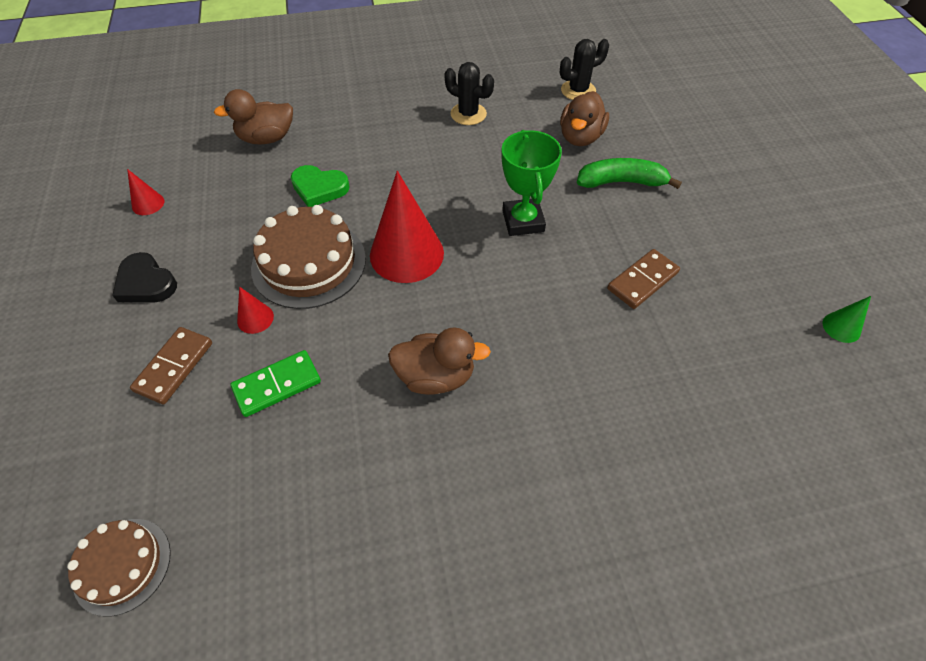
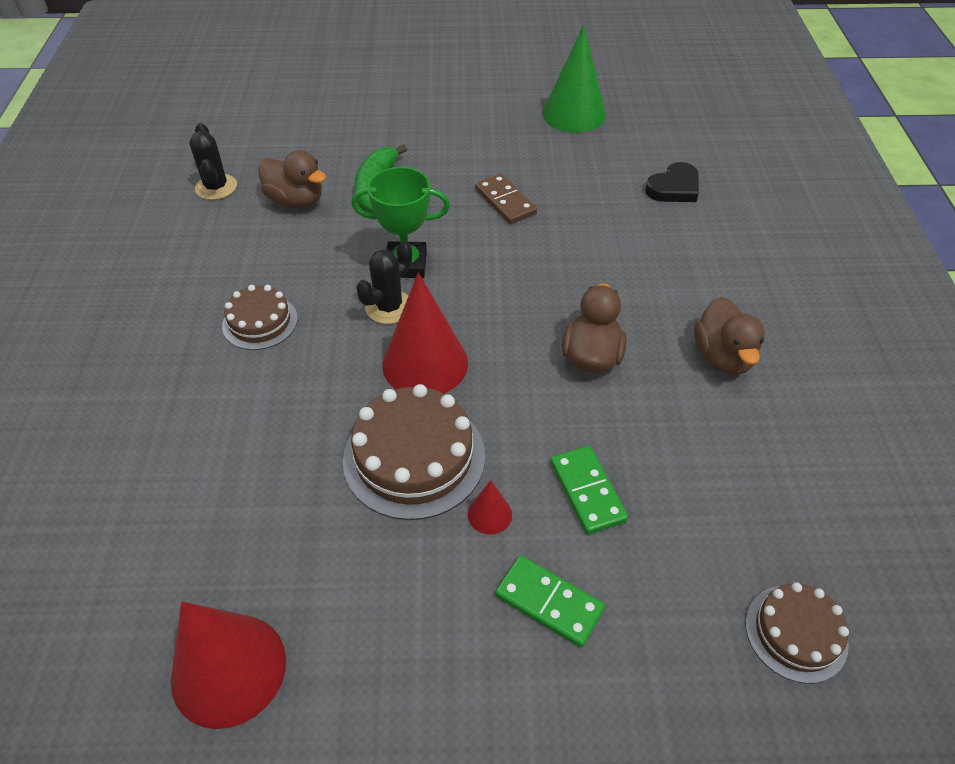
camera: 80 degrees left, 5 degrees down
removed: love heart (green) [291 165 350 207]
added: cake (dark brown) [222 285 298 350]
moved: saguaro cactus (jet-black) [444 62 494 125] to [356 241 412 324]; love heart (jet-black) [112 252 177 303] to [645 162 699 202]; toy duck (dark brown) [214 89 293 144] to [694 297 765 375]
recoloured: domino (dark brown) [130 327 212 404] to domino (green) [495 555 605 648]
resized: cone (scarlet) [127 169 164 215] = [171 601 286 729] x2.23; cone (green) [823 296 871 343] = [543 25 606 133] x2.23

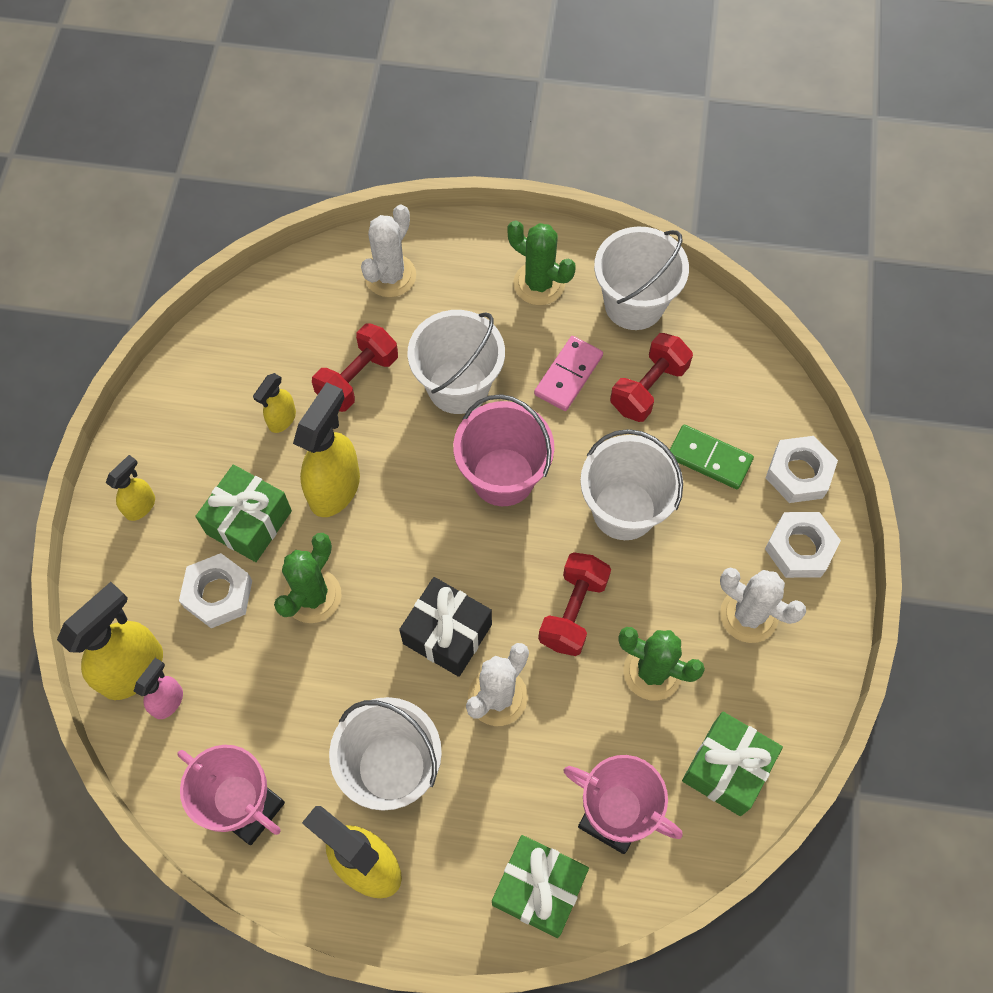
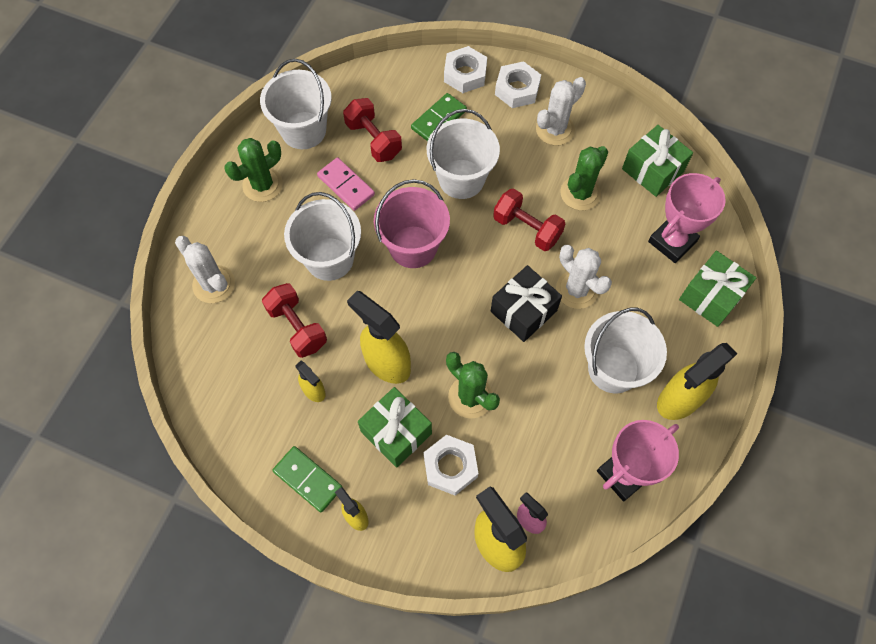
camera: 75 degrees left, 0 degrees up
added: domino (green) [272 446 343 512]

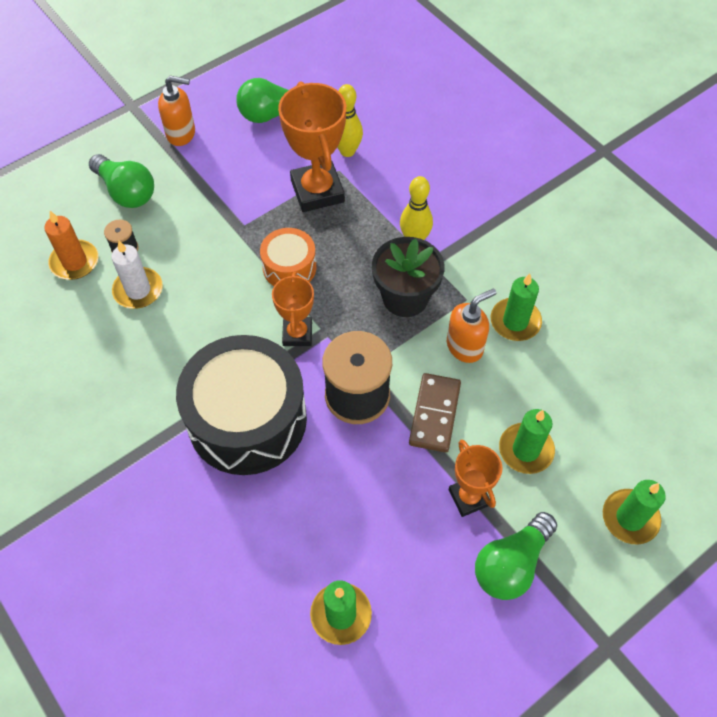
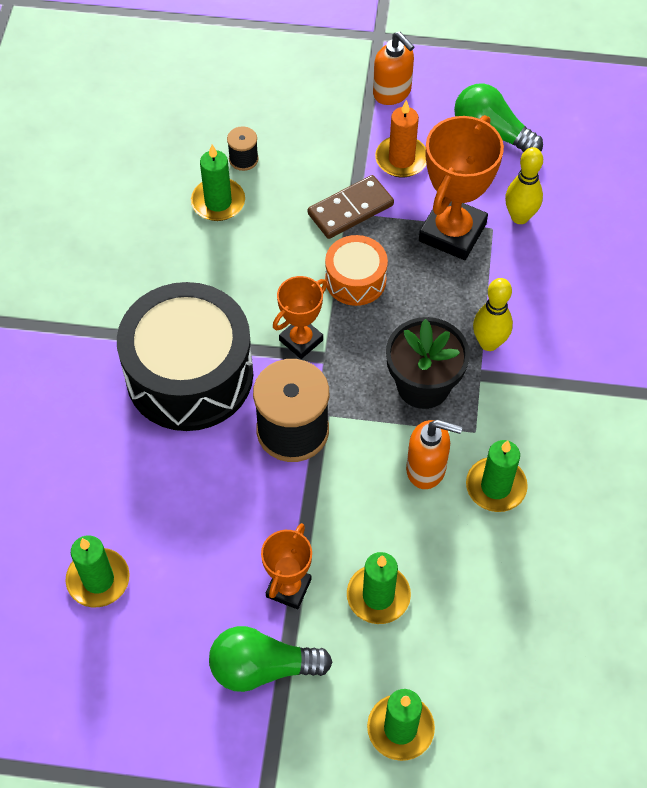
camera: 45 degrees right, 0 degrees up
removed: lightbulb (green) [89 154 154 208]
moved: domino (dark brown) [409 373 461 453] to [308 175 394 239]; candle (orange) [45 211 98 280] to [375 100 427 178]
recoloured: candle (pure white) [111 241 163 309] to candle (green) [191 145 245 221]

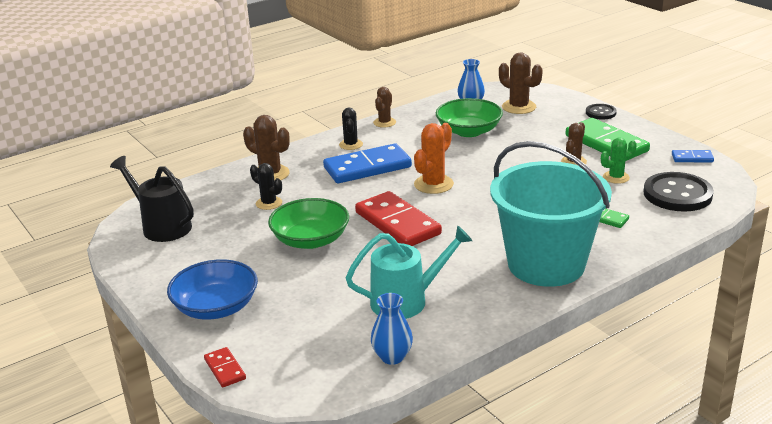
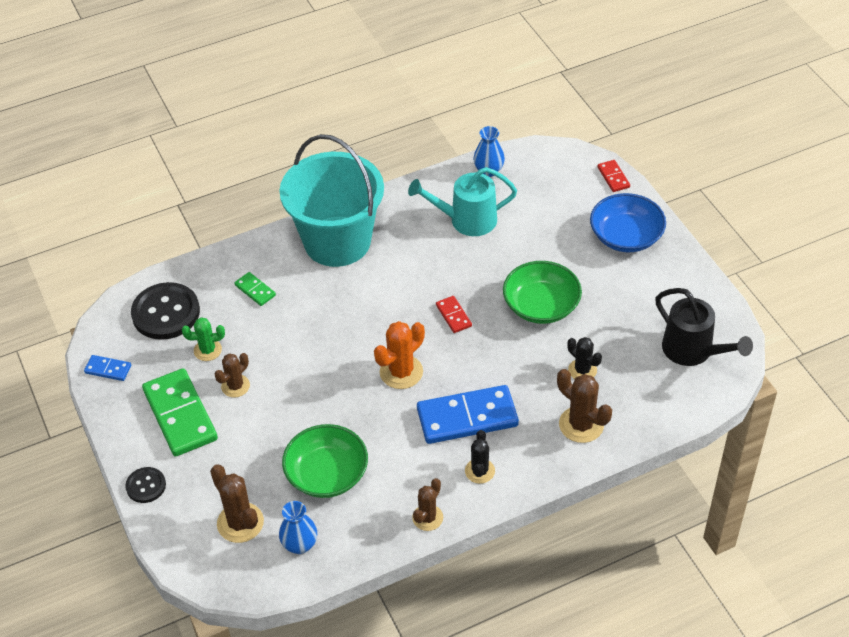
camera: 170 degrees left, 20 degrees up
resized: domino (scarlet) [355 191 442 246] = [436 296 472 333] x0.47

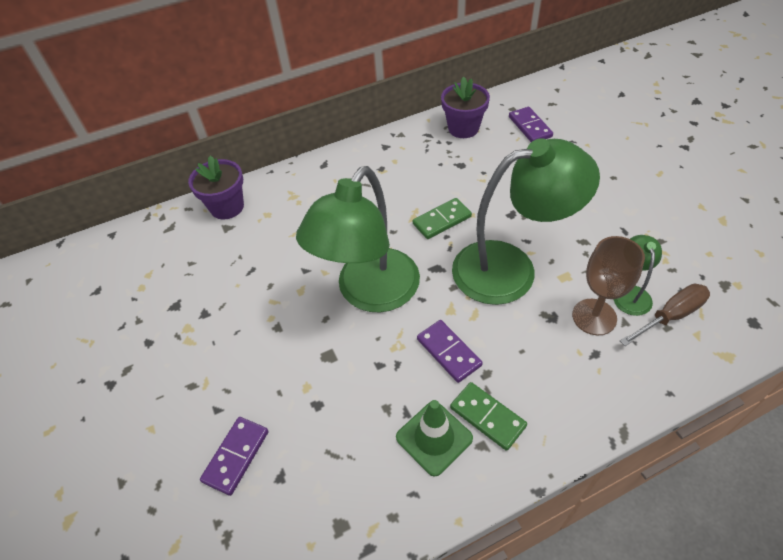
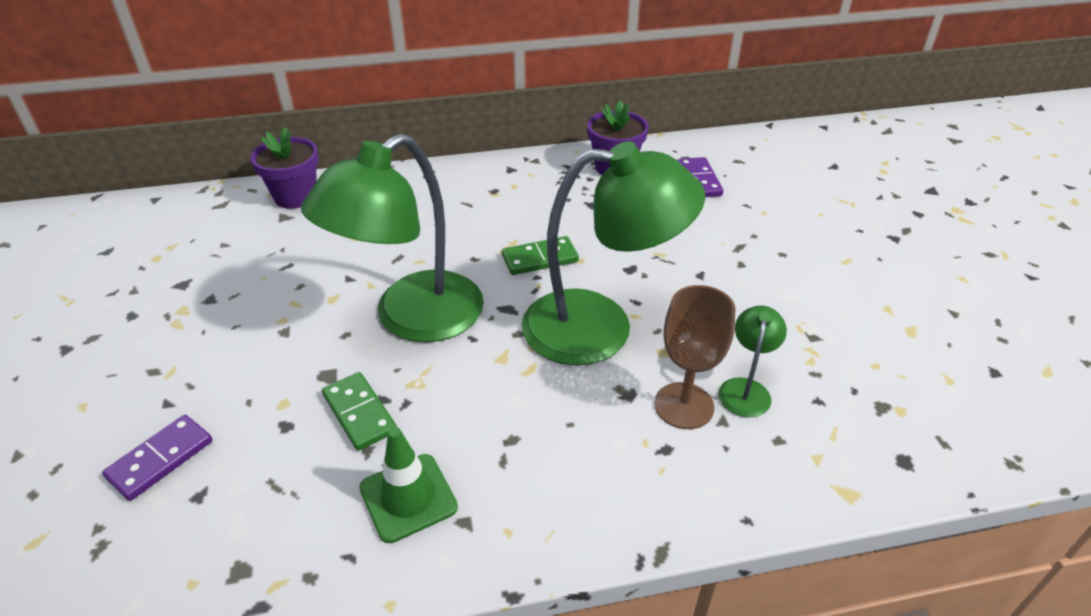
camera: 10 degrees right, 10 degrees down
removed: domino (purple) [417 320 483 383]; flat screwdriver (dark brown) [620 284 710 346]
moved: domino (green) [450 382 527 451] to [322 372 397 451]

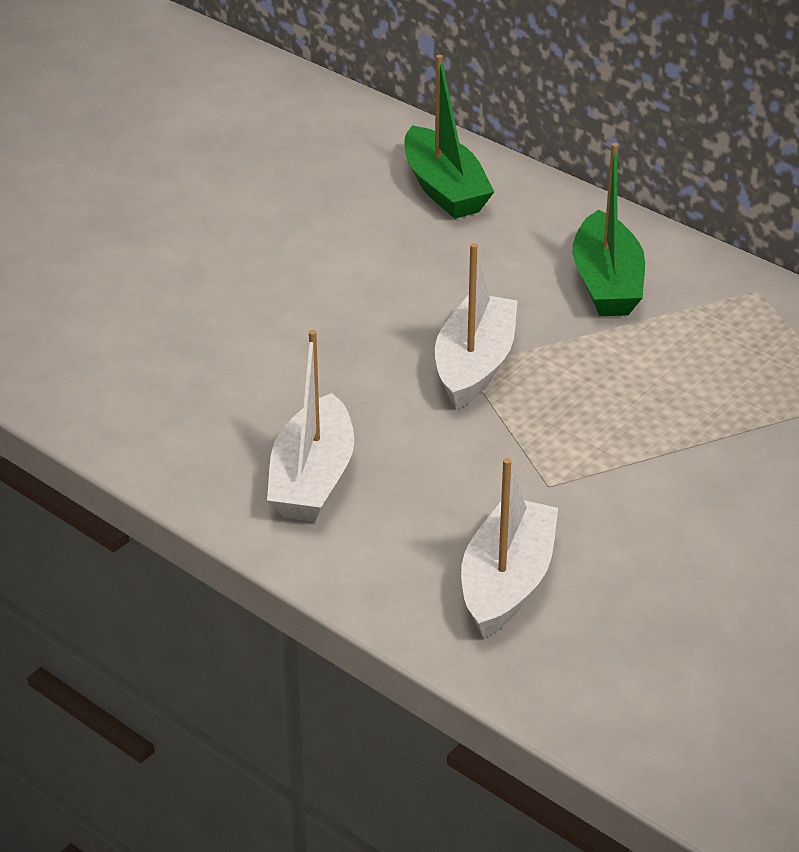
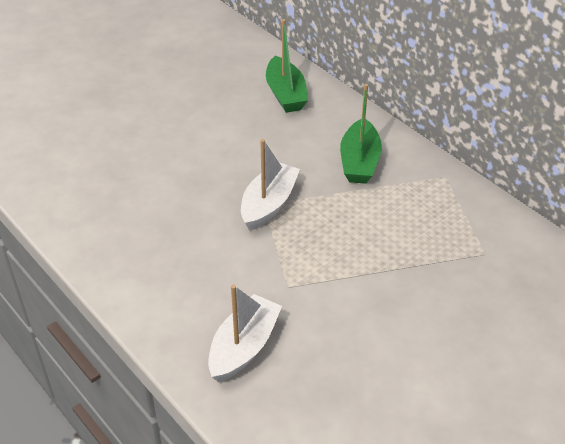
camera: 10 degrees right, 5 degrees up
removed: toy boat (pure white) [267 330 354 522]

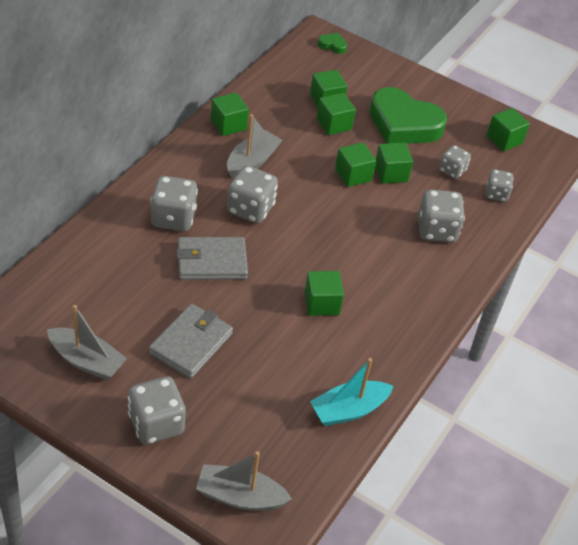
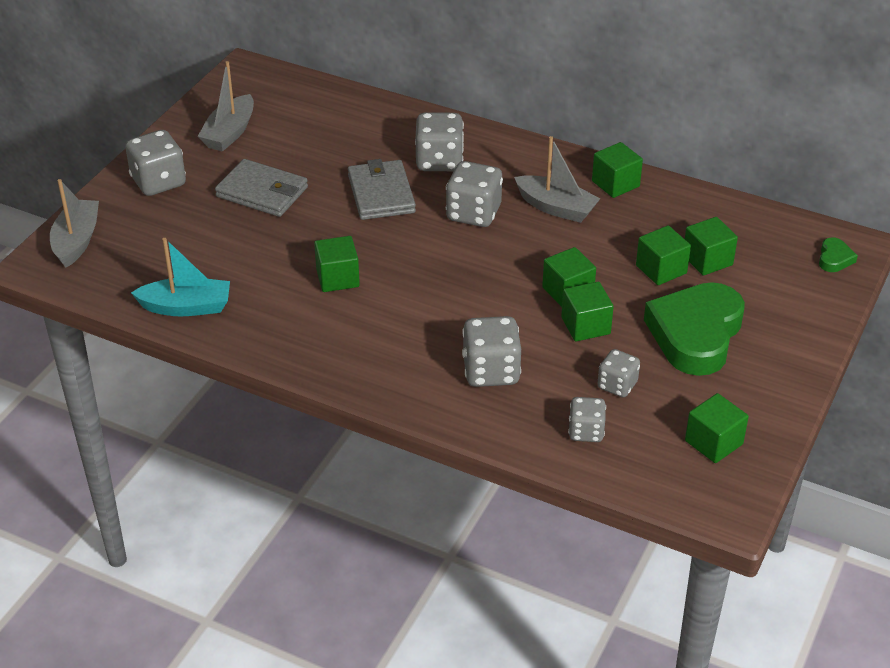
camera: 90 degrees right, 5 degrees down
turned: toy boat (turquoise) [310 358 393 426] = [131 238 230 316] 120 degrees clockwise

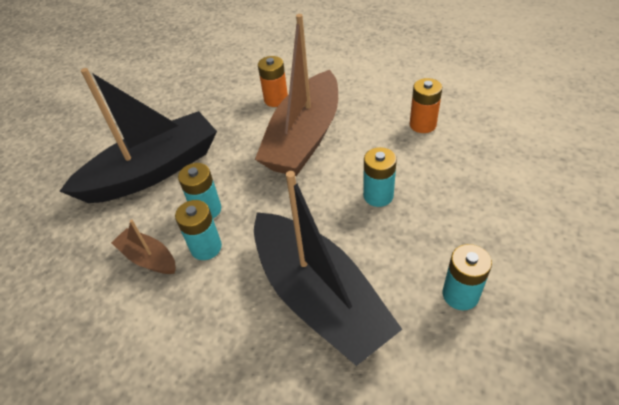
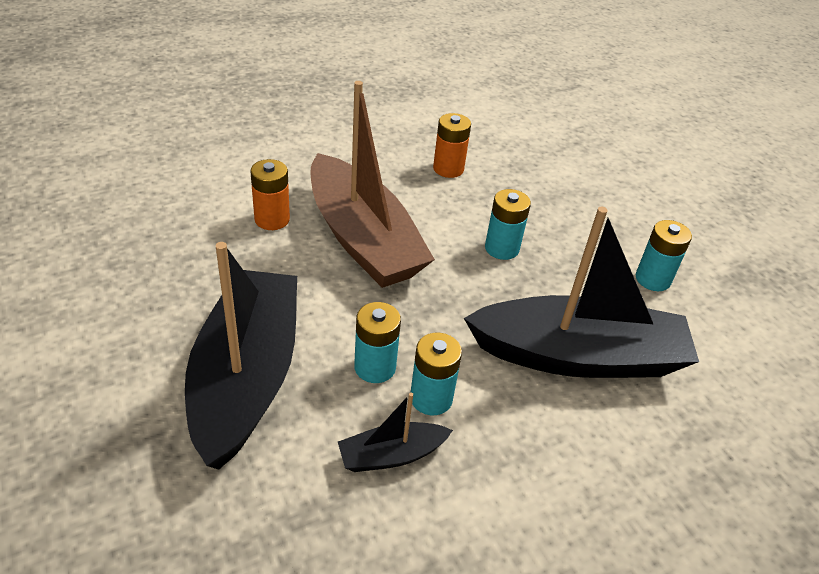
camera: 60 degrees left, 5 degrees down
recoloured: toy boat (dark brown) [111 220 176 274] to toy boat (jet-black) [338 393 453 472]

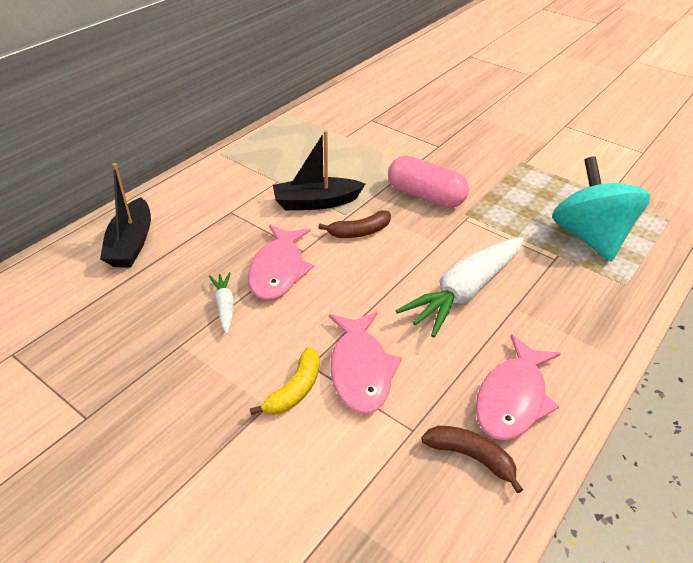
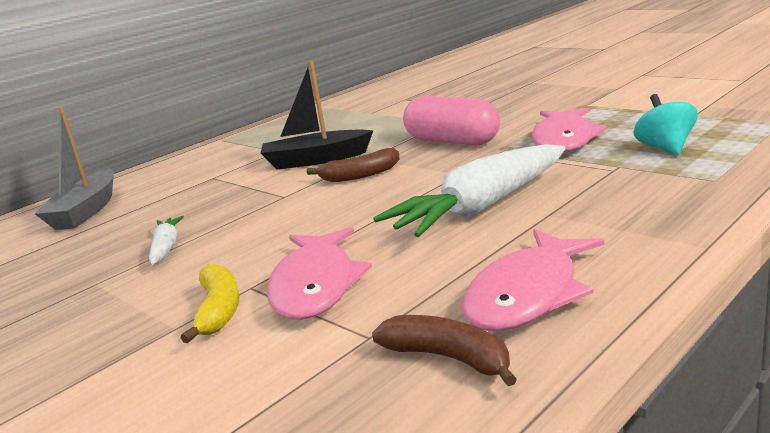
camera: 10 degrees right, 20 degrees down
moved: fish (rose-pink) [248 225 314 300] to [532 108 607 153]
recoloured: toy boat (jet-black) [100 163 151 268] to toy boat (ash-grey) [35 107 114 230]
turned: banana (yellow) [250 347 320 415] = [181 264 239 343] 45 degrees counterclockwise
resized: whirligig (turquoise) [552 156 650 261] = [633 94 698 155] x0.51

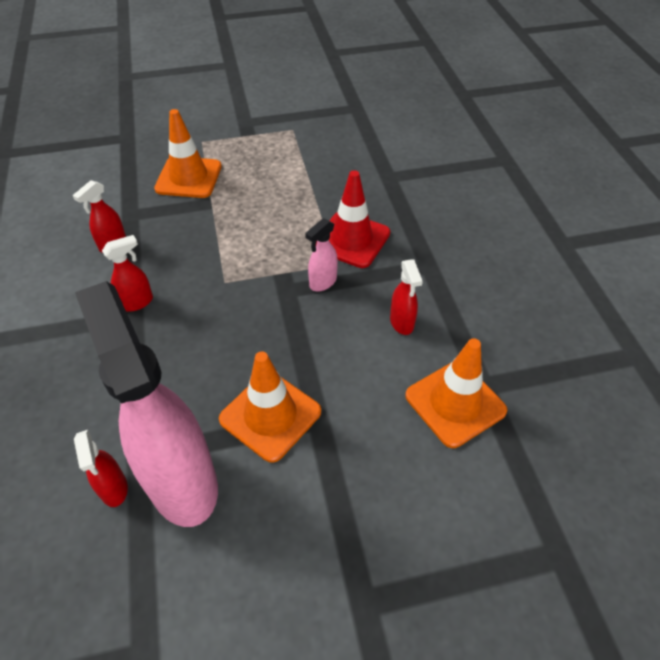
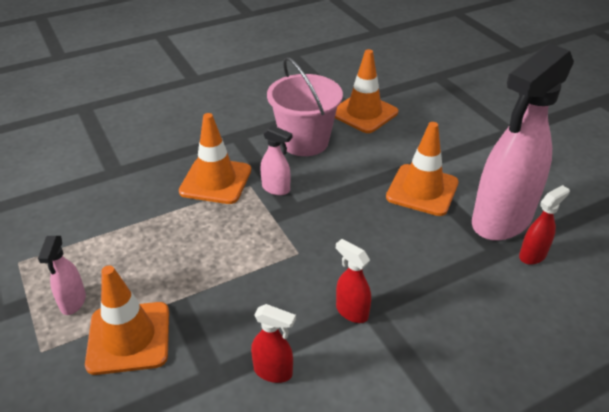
camera: 105 degrees left, 10 degrees down
added: spray cleaner (rose-pink) [38 236 86 315]
replaced: spray cleaner (scarlet) [390 259 423 335] to bucket (rose-pink) [267 57 343 156]
recoloured: safety cone (scarlet) [316 170 390 268] to safety cone (orange) [179 113 251 204]

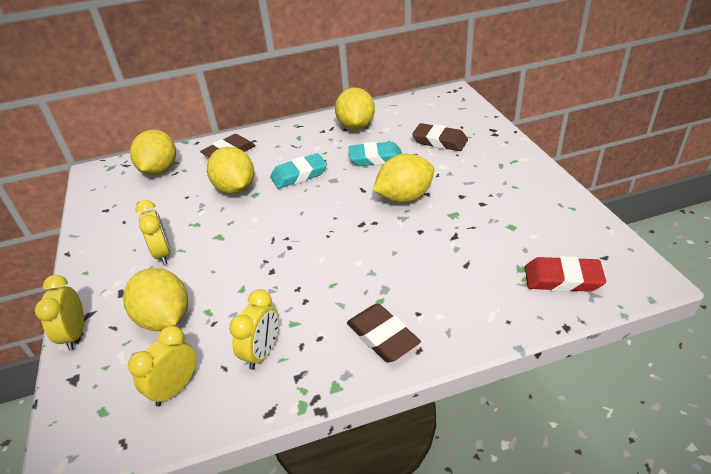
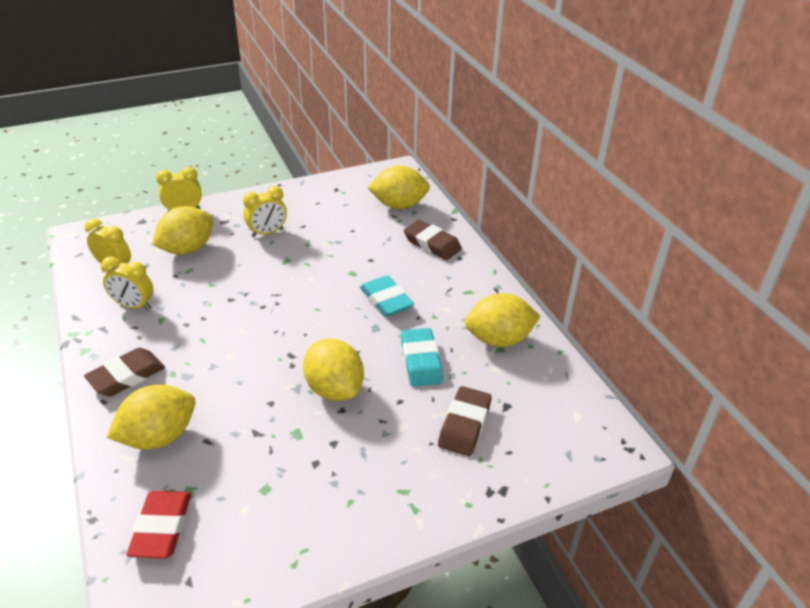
camera: 80 degrees right, 0 degrees up
moved: citrus fruit (yellow) [207 147 254 194] to [106 385 196 450]

